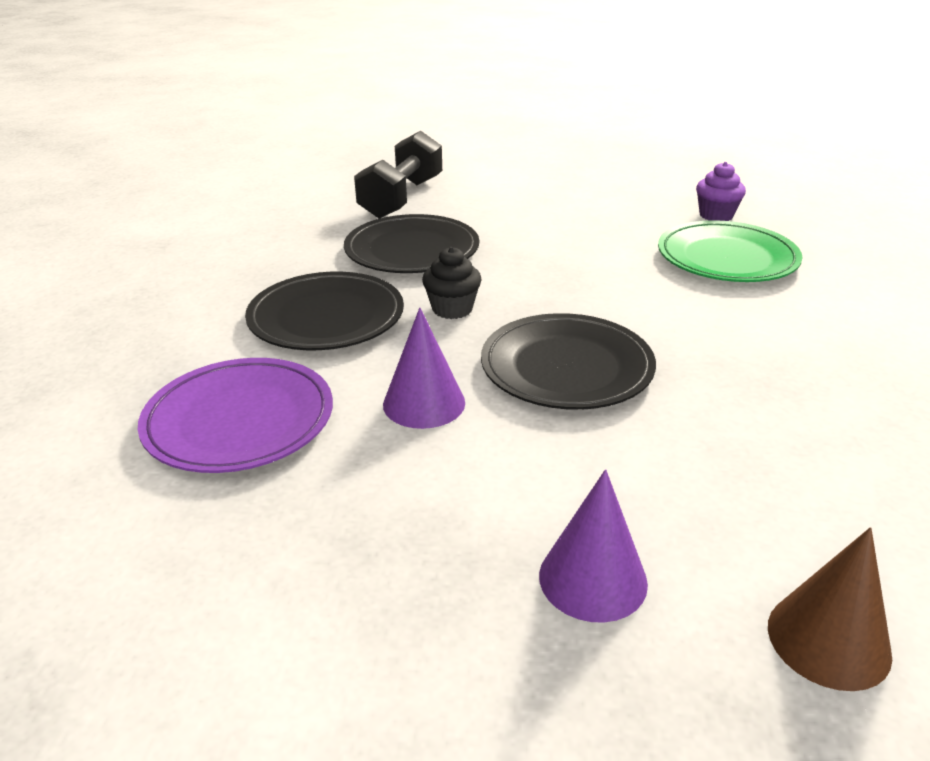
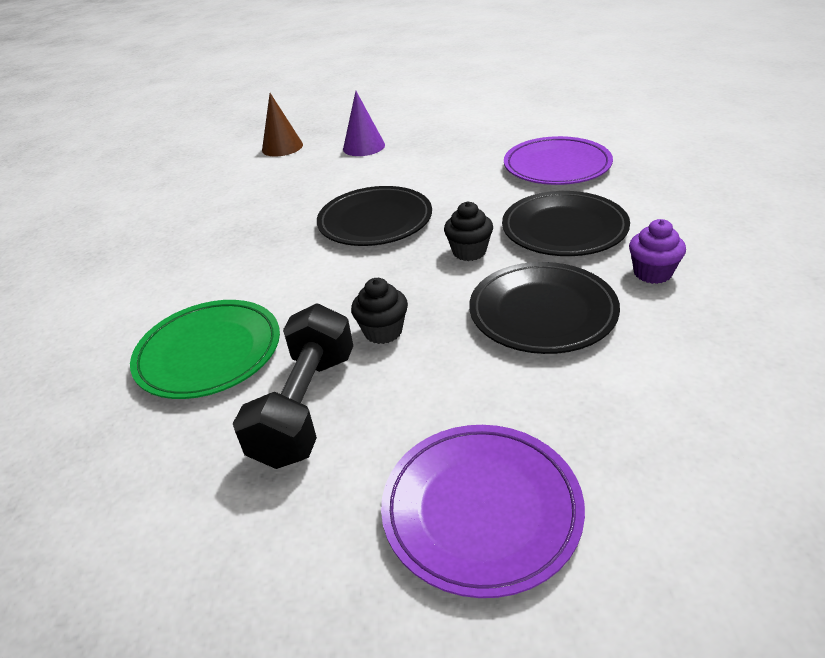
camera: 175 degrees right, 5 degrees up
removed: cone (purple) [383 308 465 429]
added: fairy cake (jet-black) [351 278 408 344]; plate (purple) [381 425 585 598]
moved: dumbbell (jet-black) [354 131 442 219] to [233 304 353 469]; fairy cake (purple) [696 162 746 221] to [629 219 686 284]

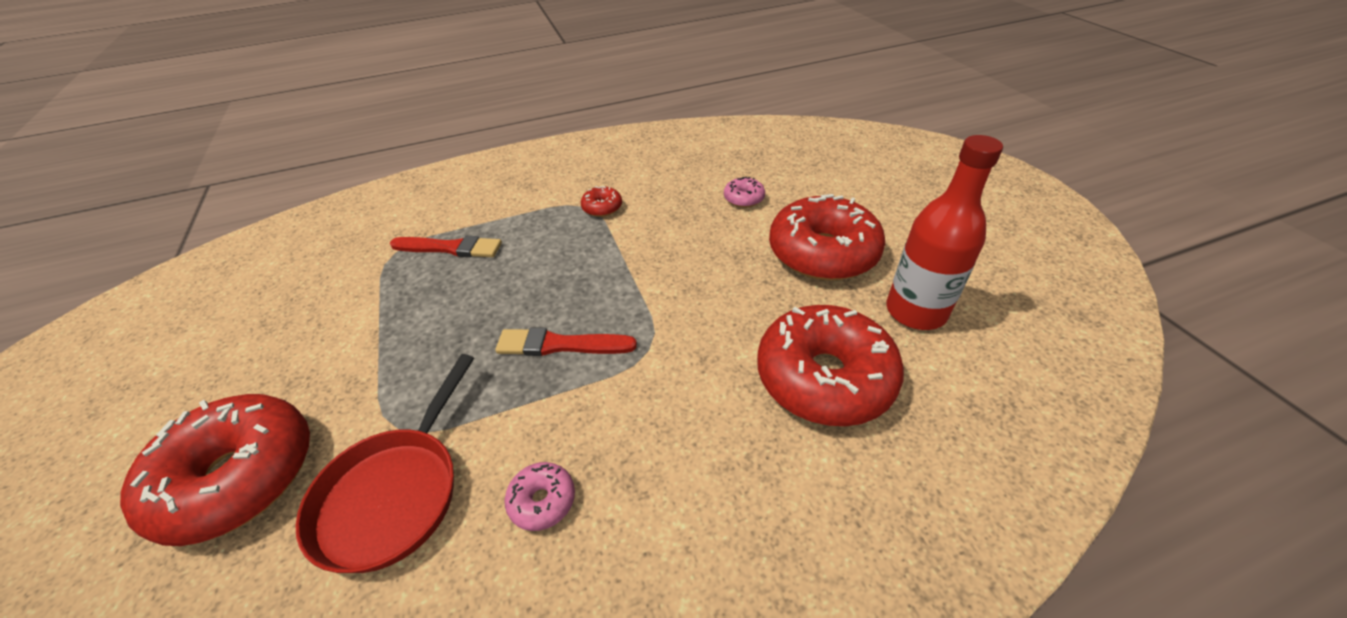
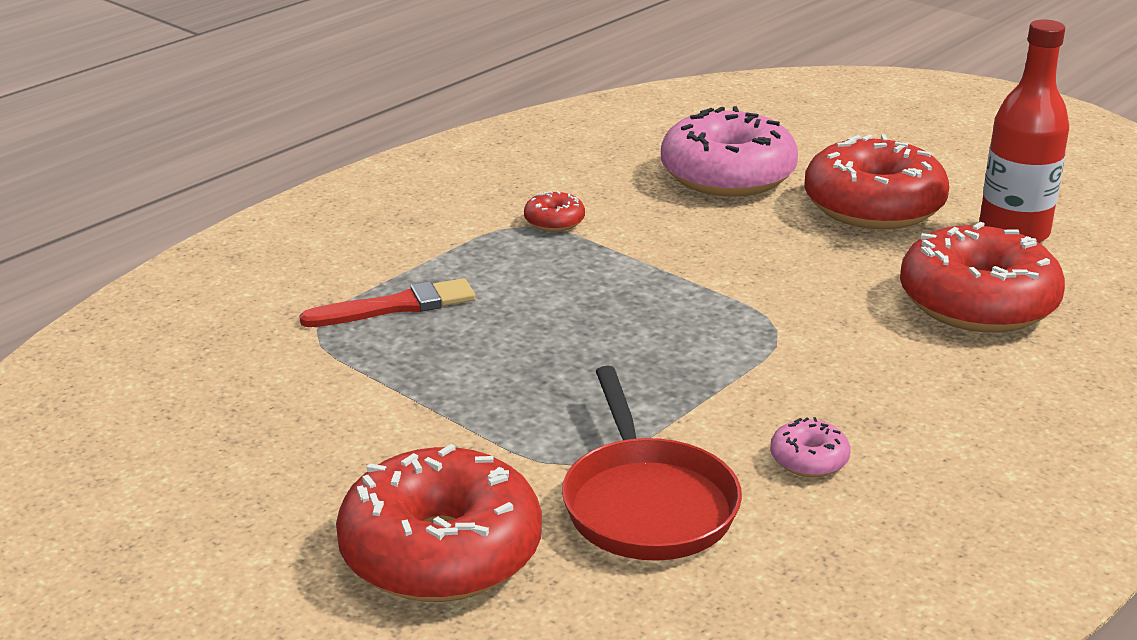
camera: 30 degrees left, 15 degrees down
removed: paintbrush (scarlet) [495 327 637 356]
resized: doughnut (rose-pink) [724 177 765 208] = [661 106 798 197] x2.35

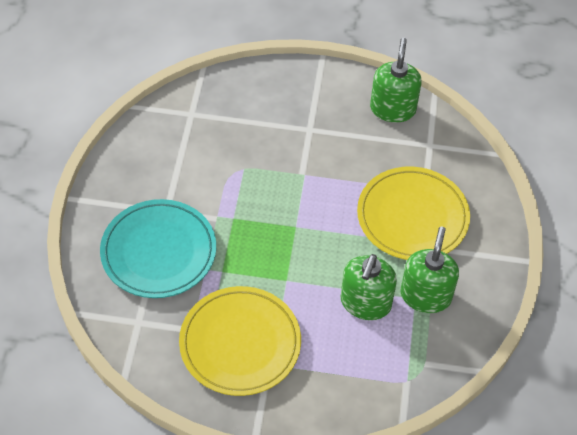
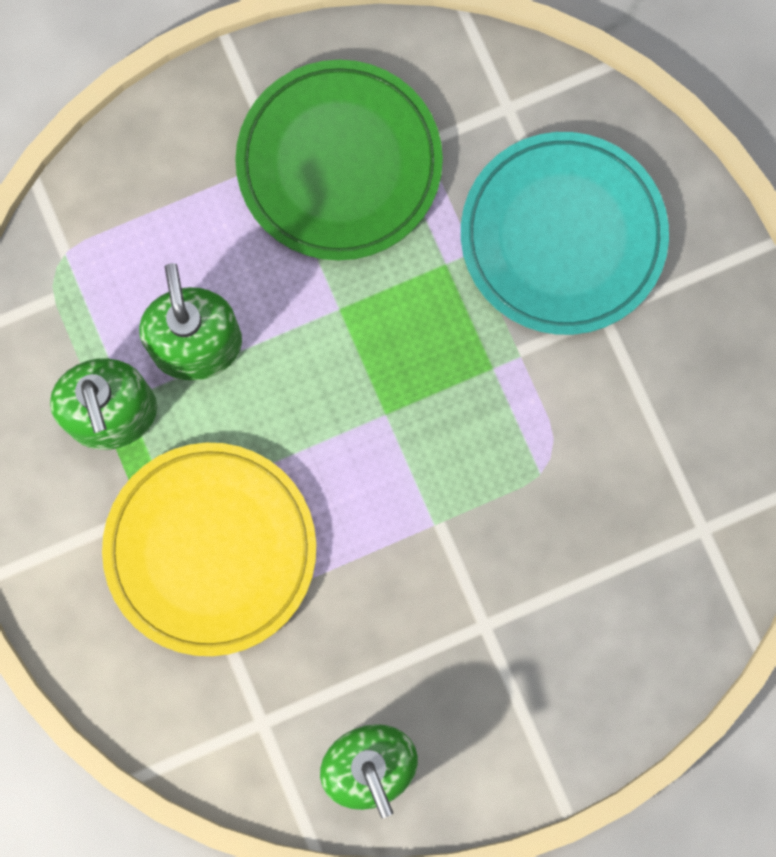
camera: 150 degrees right, 25 degrees up
recoloured: plate (yellow) [179 286 301 396] to plate (green) [235 60 443 260]

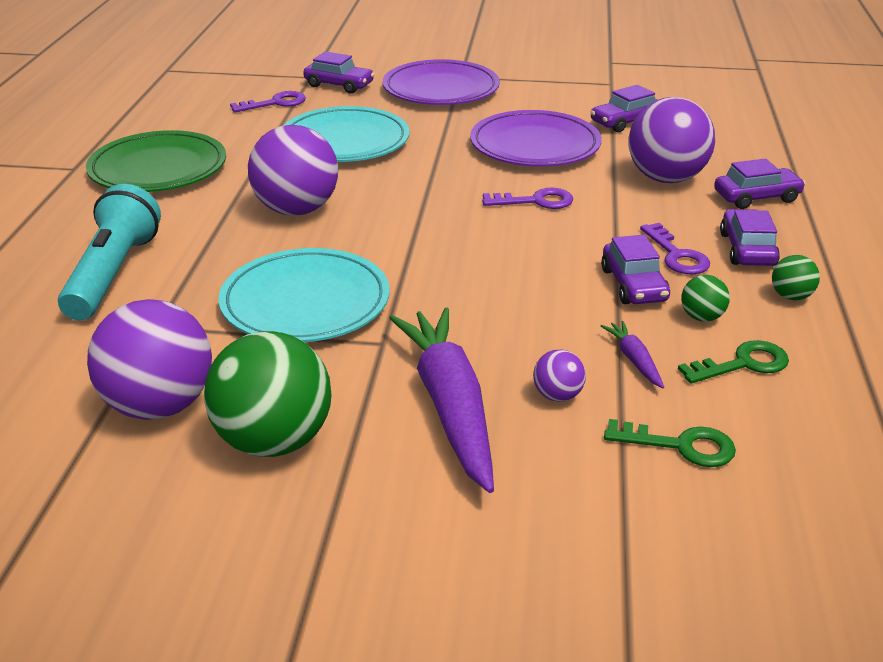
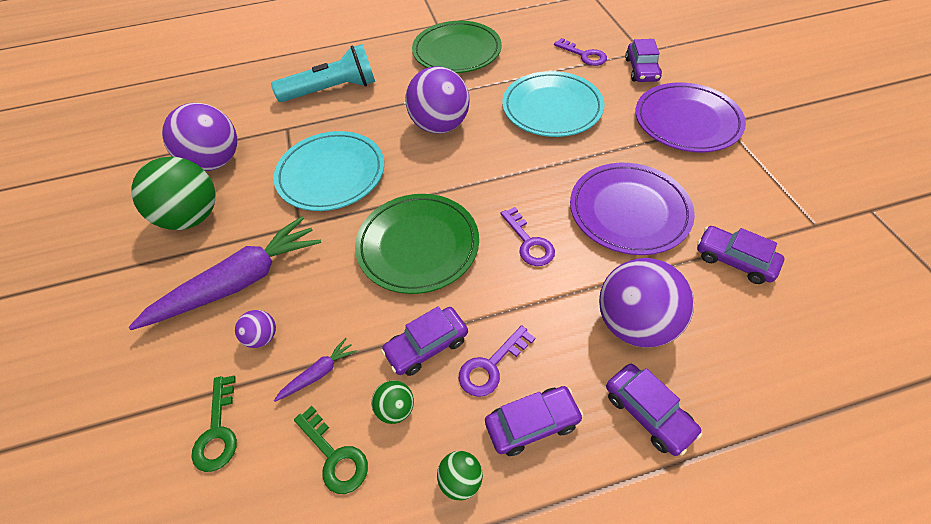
camera: 70 degrees right, 20 degrees up
added: plate (green) [355 194 479 294]

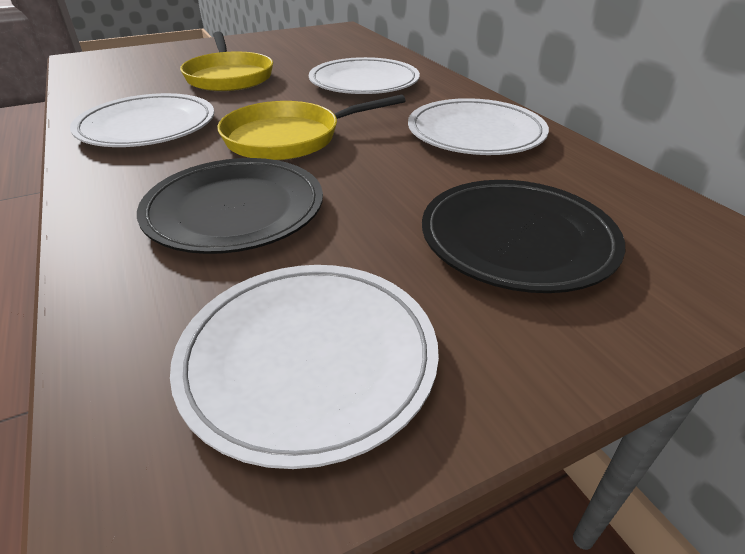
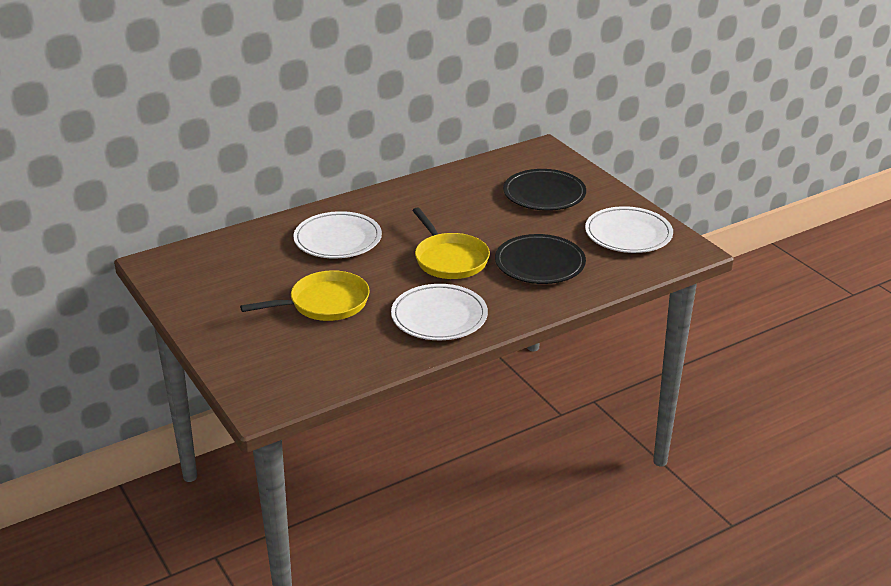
camera: 95 degrees left, 5 degrees down
removed: plate (pure white) [408 98 549 155]

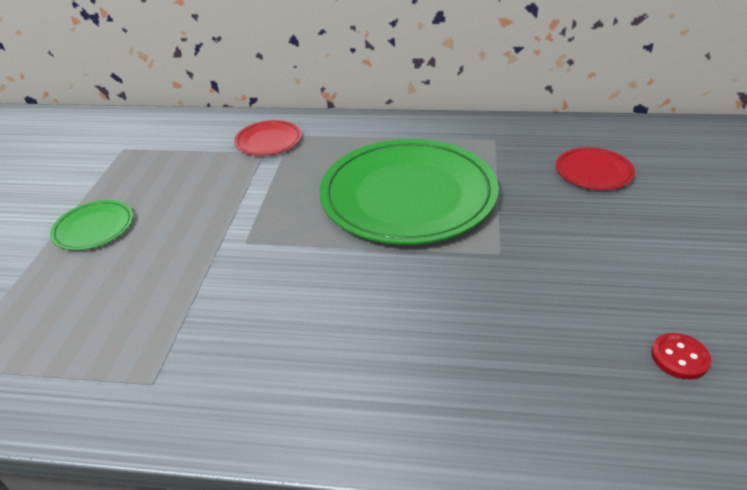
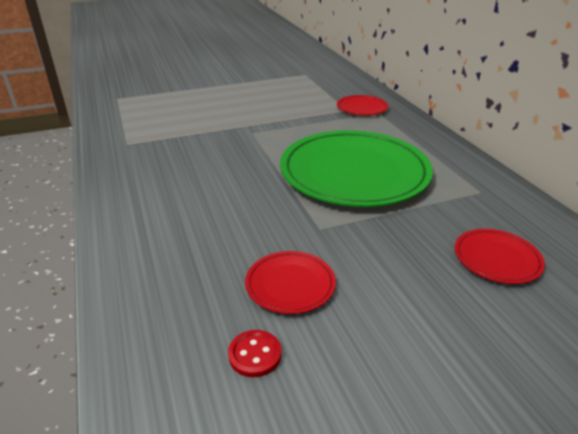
camera: 60 degrees right, 5 degrees down
removed: plate (green) [50 200 133 250]
added: plate (scarlet) [245 251 336 314]

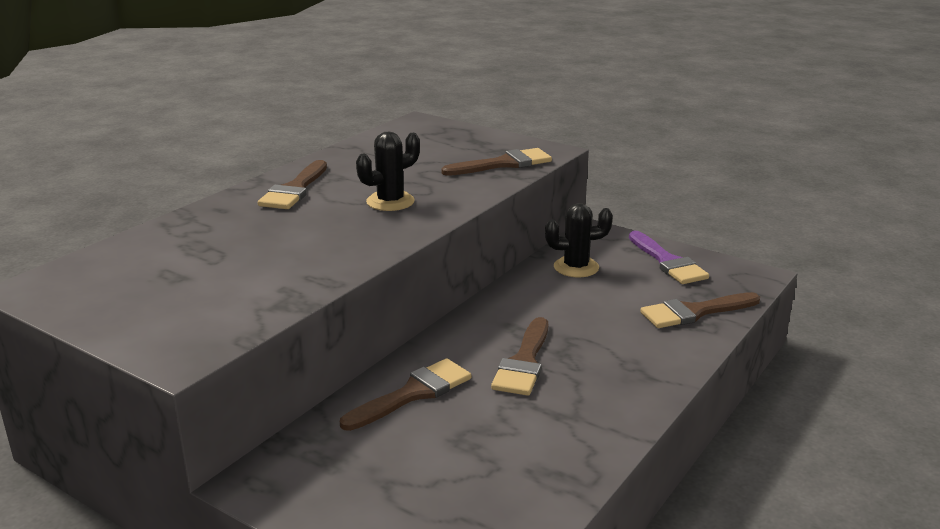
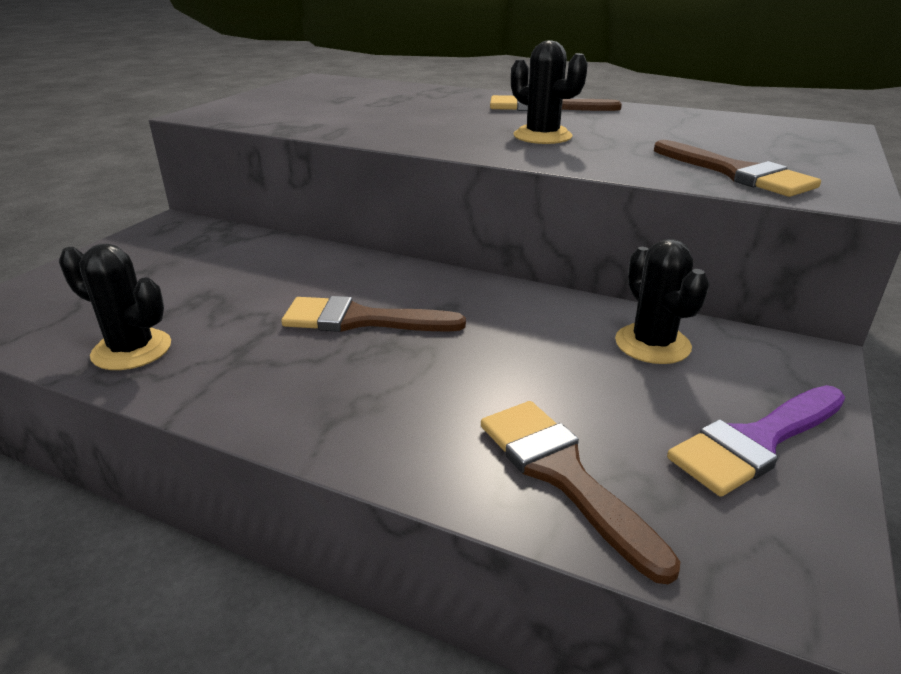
camera: 80 degrees right, 5 degrees up
removed: paintbrush (dark brown) [340 358 471 431]
added: saguaro cactus (jet-black) [59 244 171 370]

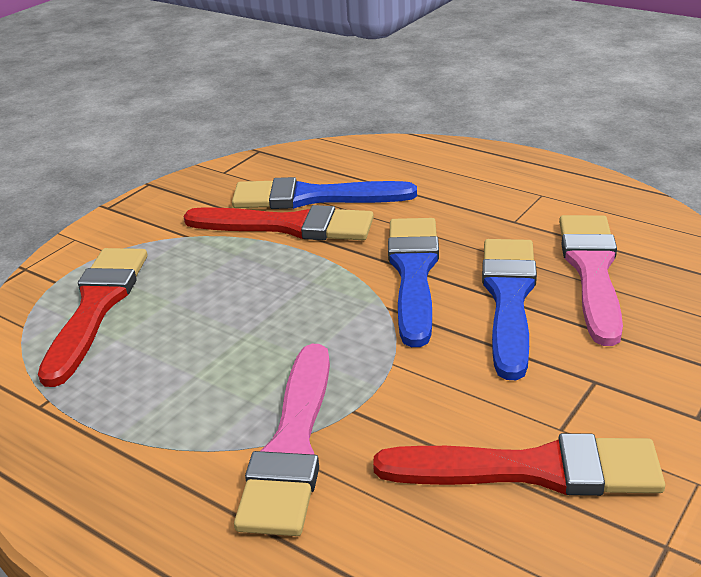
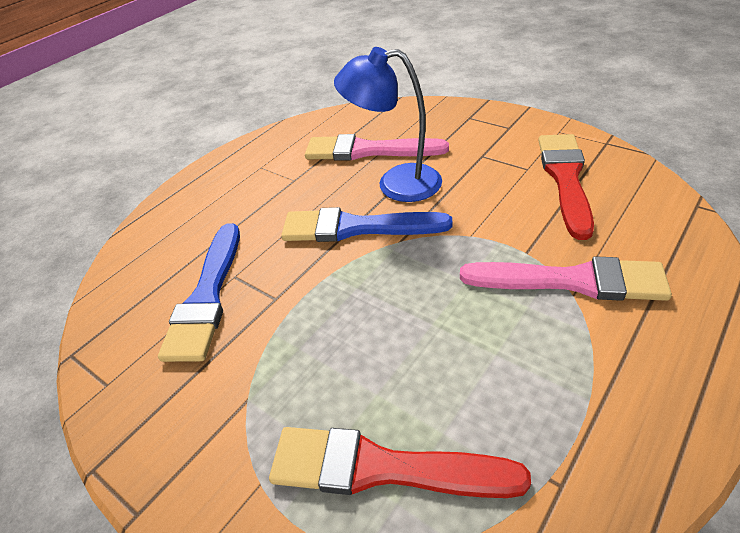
camera: 85 degrees left, 10 degrees up
removed: paintbrush (scarlet) [184 205 374 240]
replaced: paintbrush (blue) [482 239 537 380] to desk lamp (blue) [334 47 442 202]

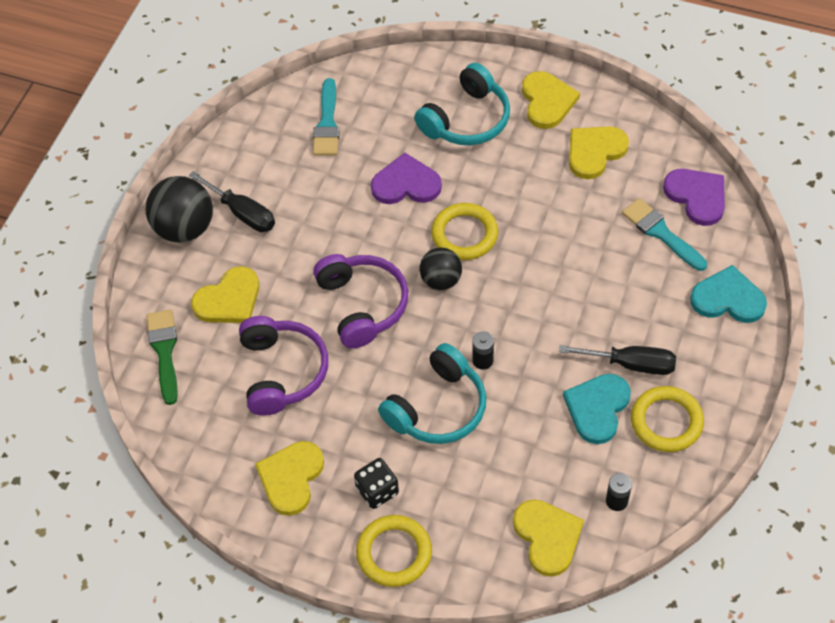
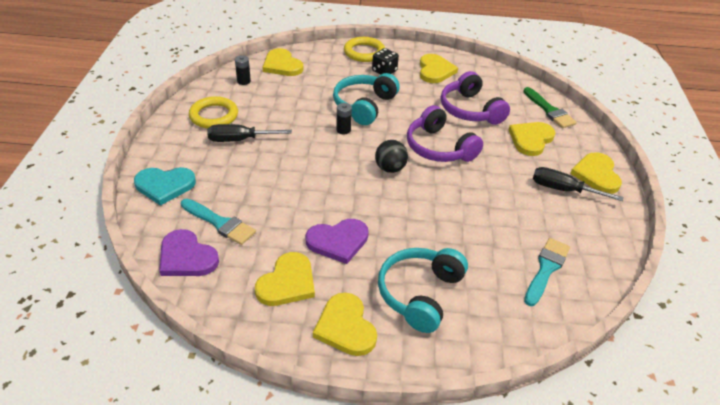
camera: 160 degrees right, 15 degrees down
removed: hoop (yellow) [431 203 498 260]; love heart (turquoise) [563 374 631 444]
moved: love heart (purple) [371 153 442 204] to [305 219 369 264]
replaced: play ball (jet-black) [146 176 213 243] to love heart (yellow) [570 152 622 194]
turned: paintbrush (turquoise) [313 78 340 156] = [524 238 570 306] 45 degrees clockwise

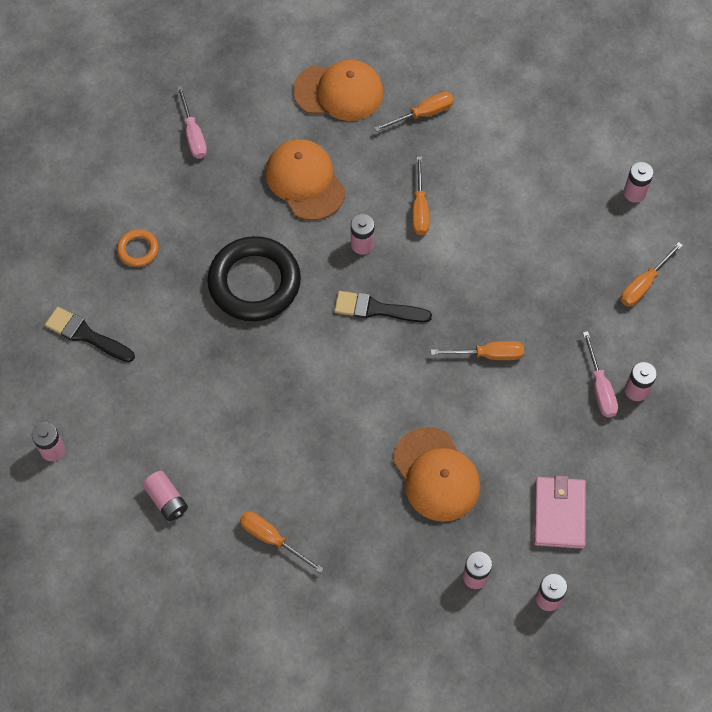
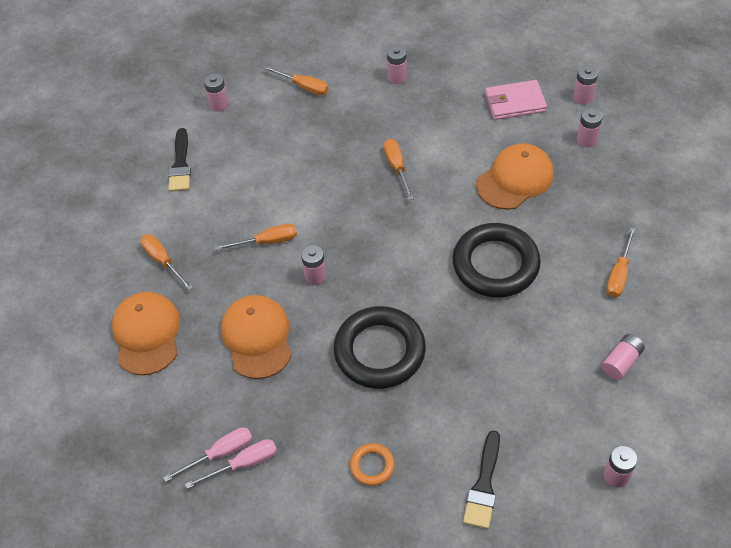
camera: 100 degrees left, 10 degrees down
added: hoop (jet-black) [453 223 541 297]
moved: paintbrush (jet-black) [334 291 432 322] to [168 128 191 192]; flat screwdriver (rose-pink) [583 331 618 417] to [185 439 277 489]
turned: baseball cap (orange) [265 139 346 221] = [221 295 292 379] 120 degrees clockwise

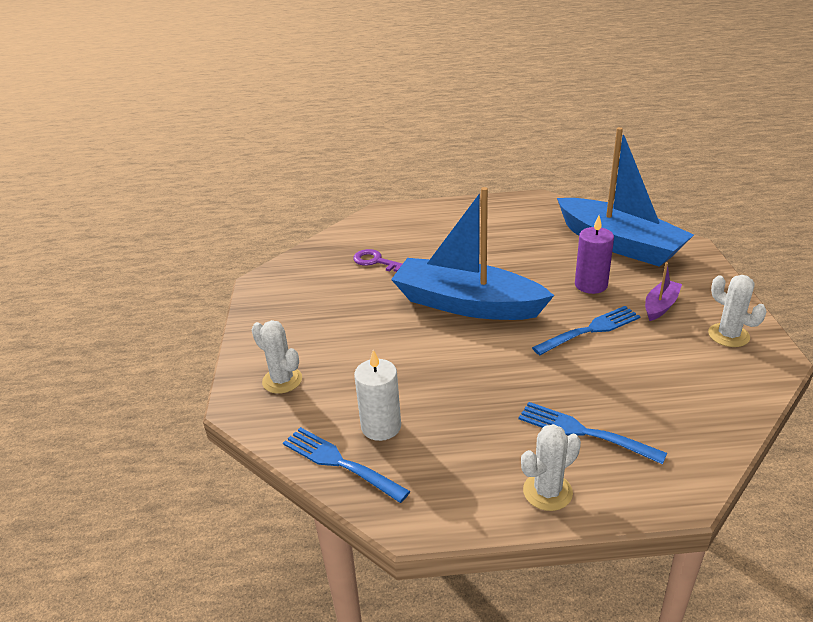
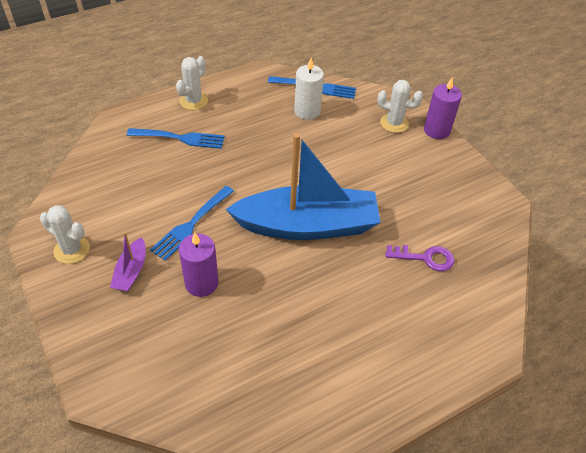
camera: 150 degrees right, 15 degrees up
removed: toy boat (blue) [557 127 694 267]
added: candle (purple) [424 77 462 139]

